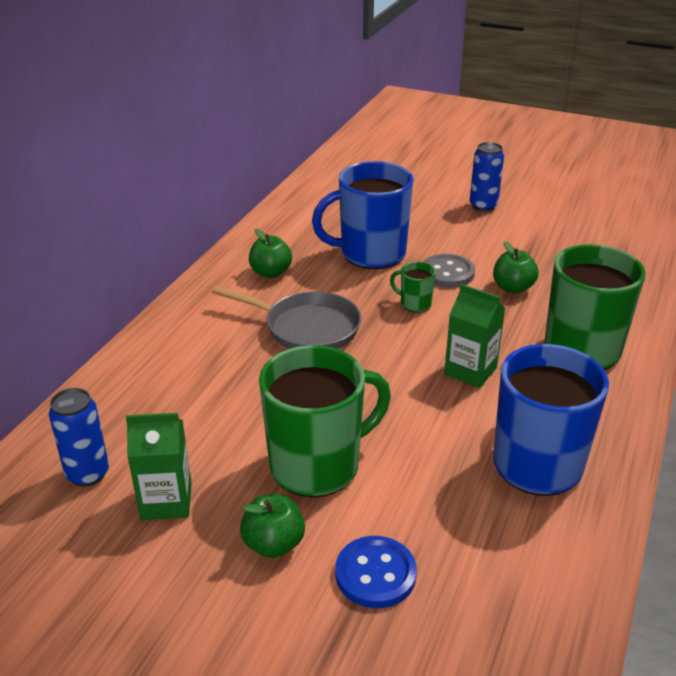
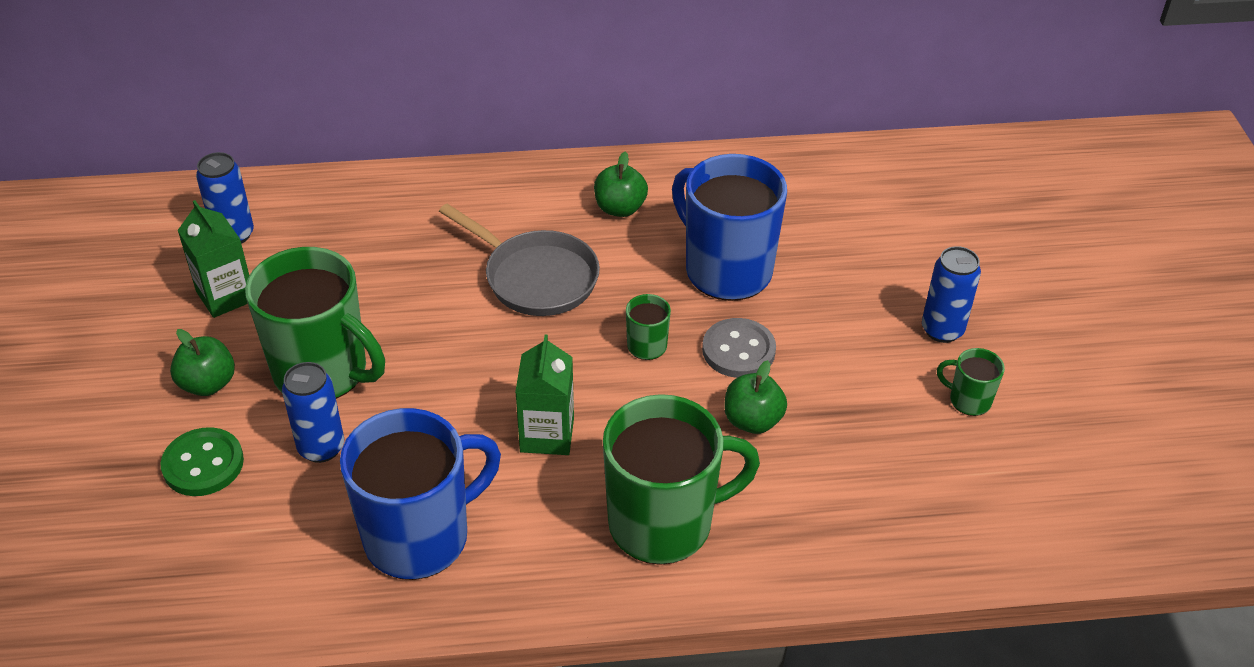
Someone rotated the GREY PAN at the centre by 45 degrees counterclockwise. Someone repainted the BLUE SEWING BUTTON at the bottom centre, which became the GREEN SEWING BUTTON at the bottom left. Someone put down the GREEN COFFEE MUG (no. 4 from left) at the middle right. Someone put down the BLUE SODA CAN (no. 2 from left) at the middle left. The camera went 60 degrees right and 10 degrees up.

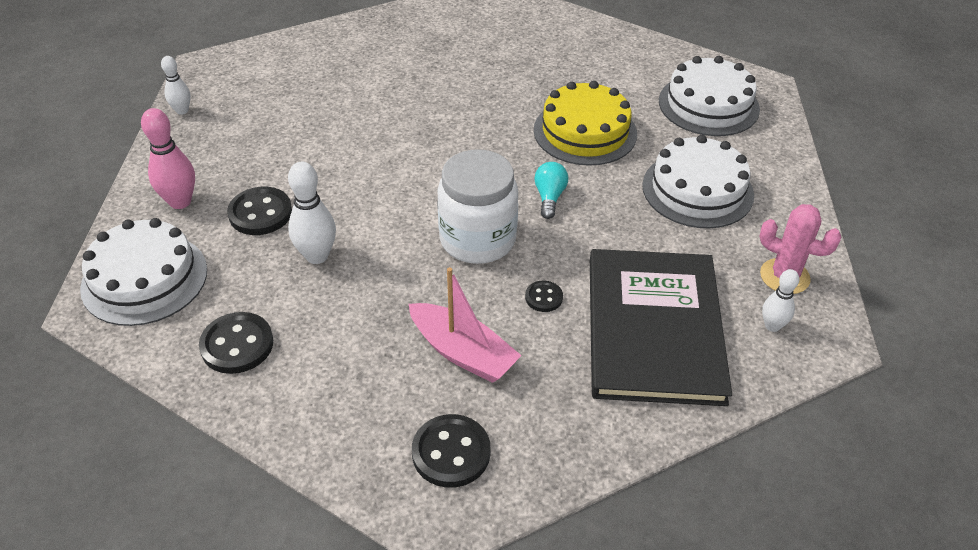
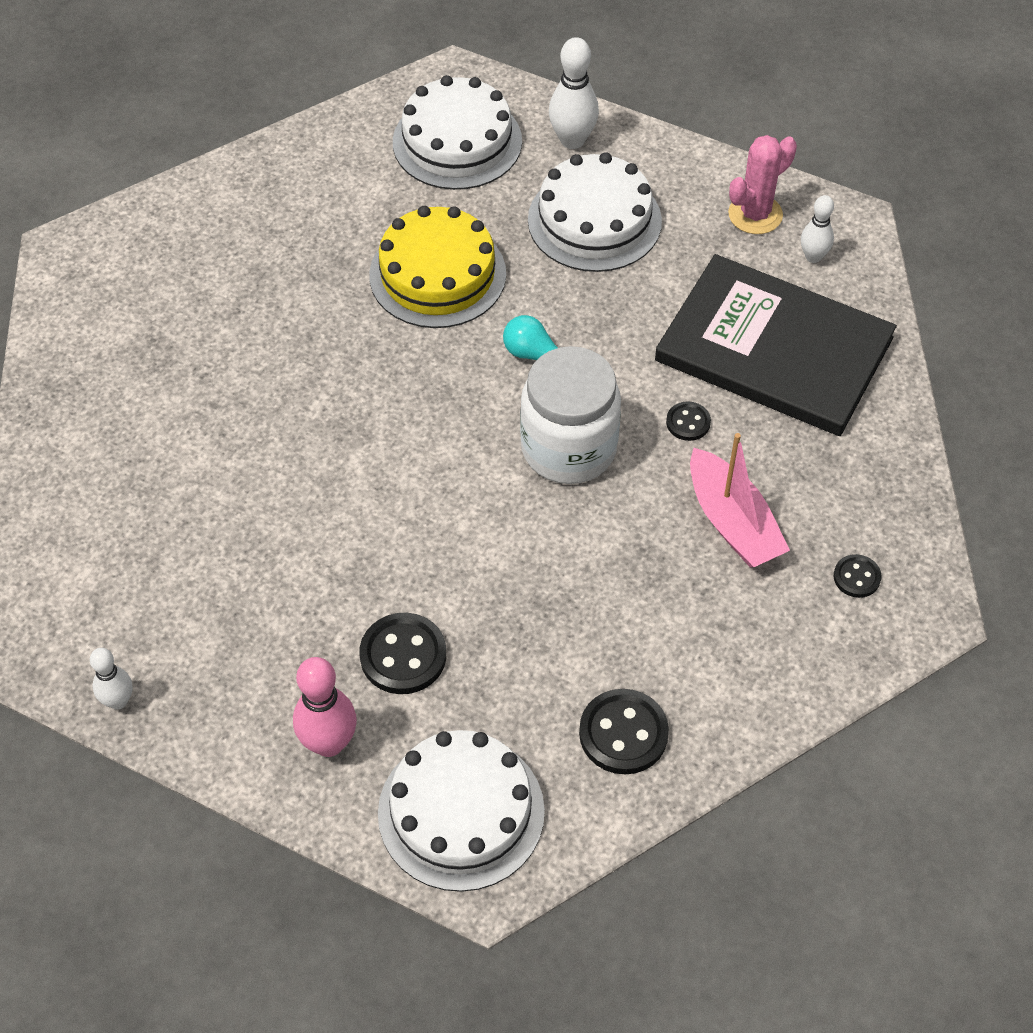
Someone carried the WHITE TENPIN (no. 2 from left) from the middle left to the top centre. Someone rotated the ROSE-PINK SAILBOAT at the centre by 90 degrees clockwise. Someone scaled the BLACK SEWING BUTTON (no. 3 from left in the first image) at the bottom centre by 0.56. The camera went 65 degrees left and 10 degrees up.

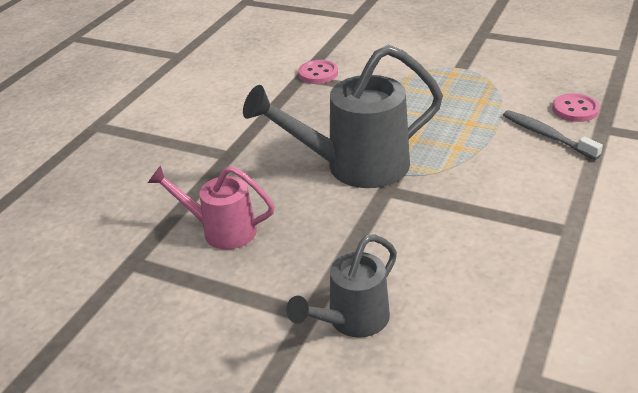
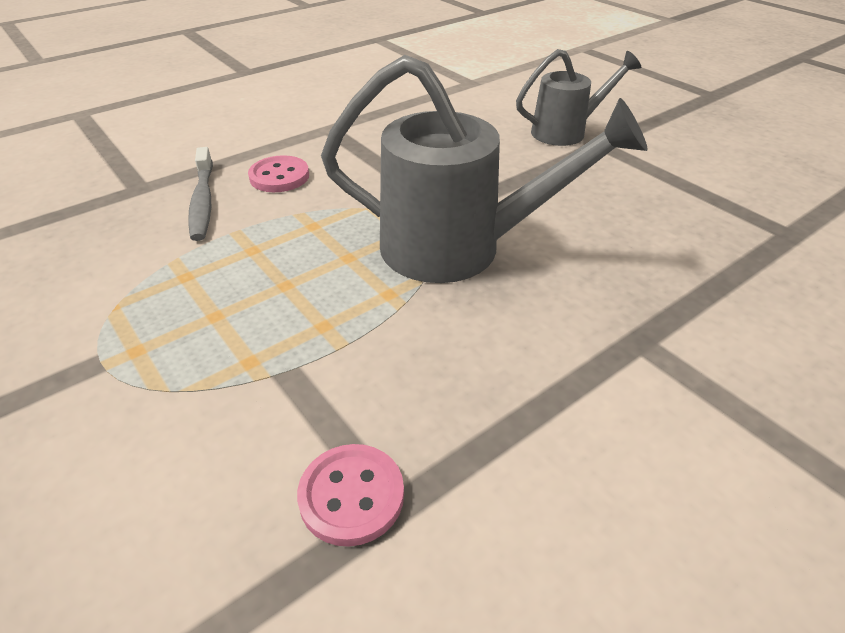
Someone carried the ROSE-PINK SEWING BUTTON (no. 2 from left in the first image) from the top right to the top left. Someone took away the ROSE-PINK WATERING CAN at the middle left. The camera went 155 degrees left and 5 degrees up.

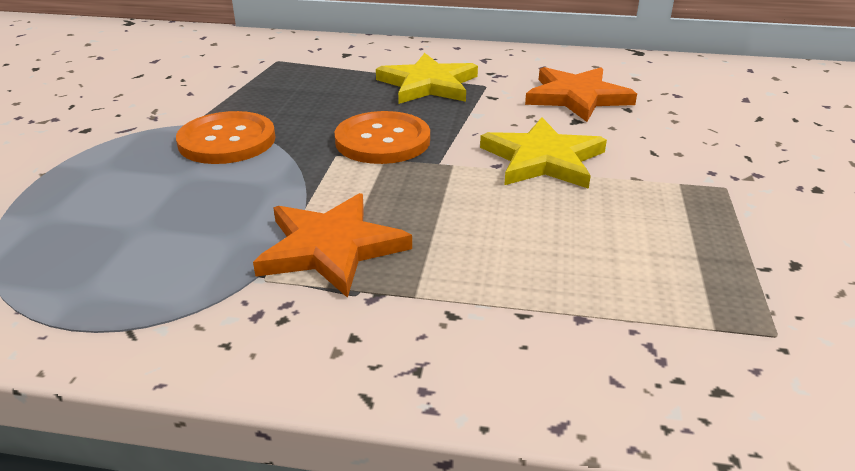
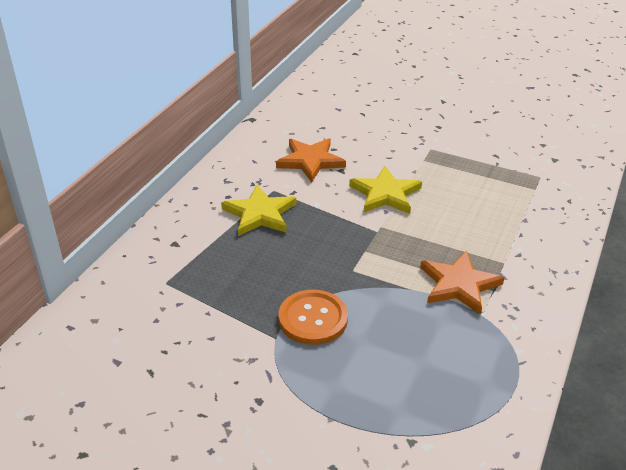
Someone took away the ORANGE SEWING BUTTON (no. 2 from left) at the top centre. The camera went 75 degrees left and 5 degrees up.

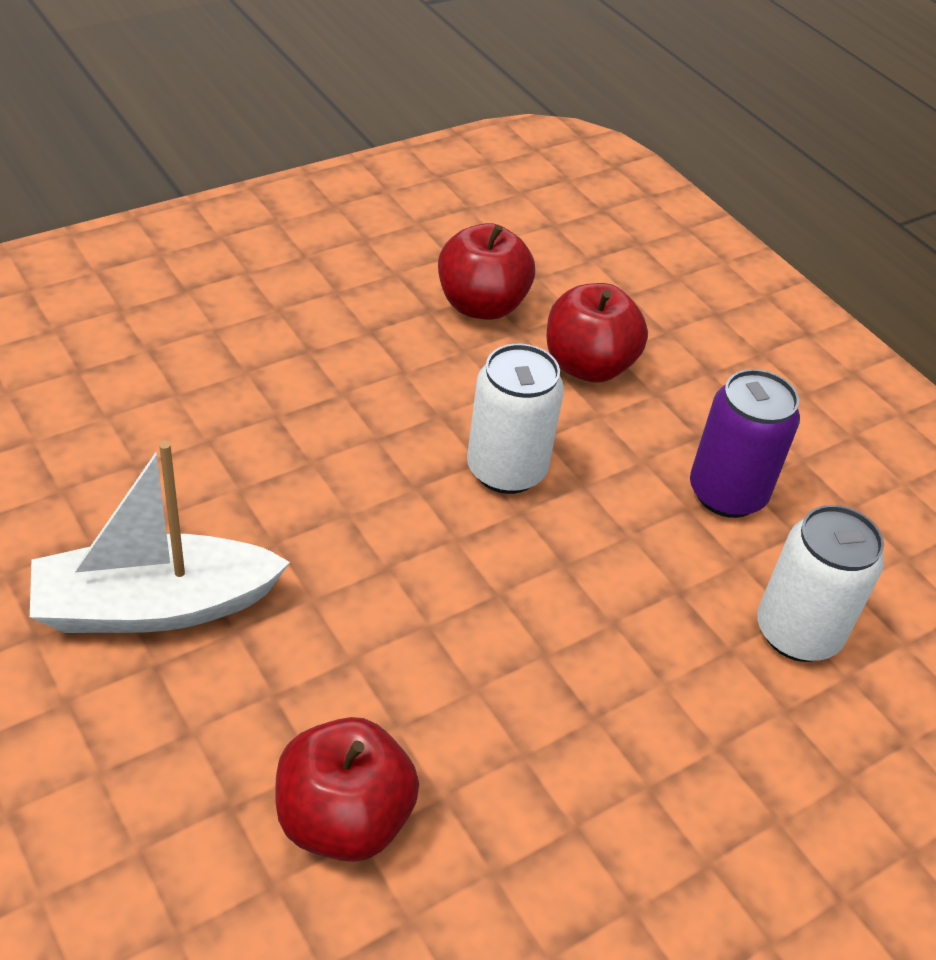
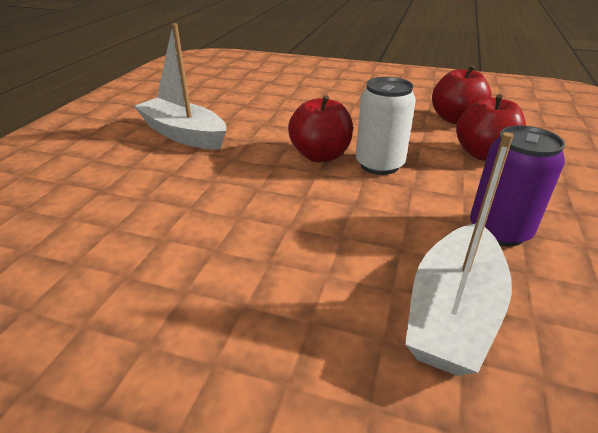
Someone swapped the WHITE SODA CAN (no. 2 from left) at the middle right for the WHITE SAILBOAT (no. 2 from left) at the middle right. Someone carried the RED TOY APPLE (no. 1 from left) from the bottom centre to the top centre. The camera went 55 degrees right and 10 degrees down.

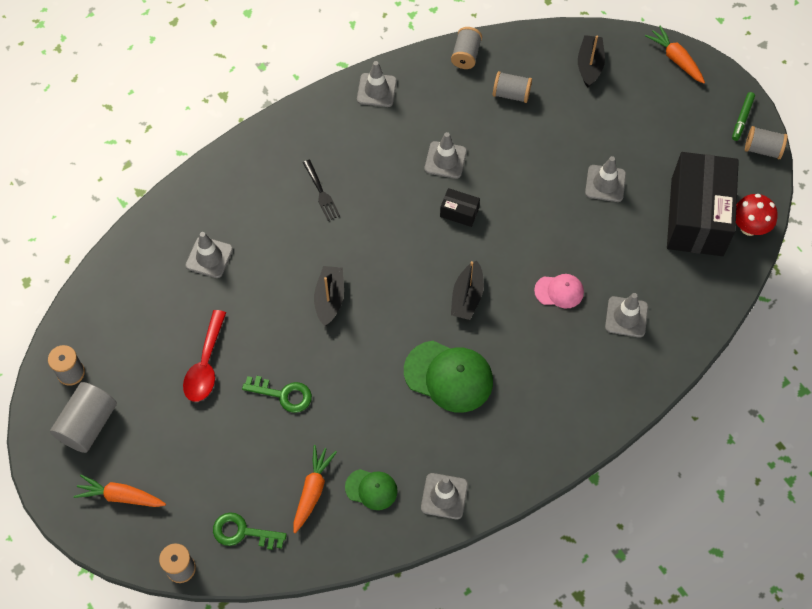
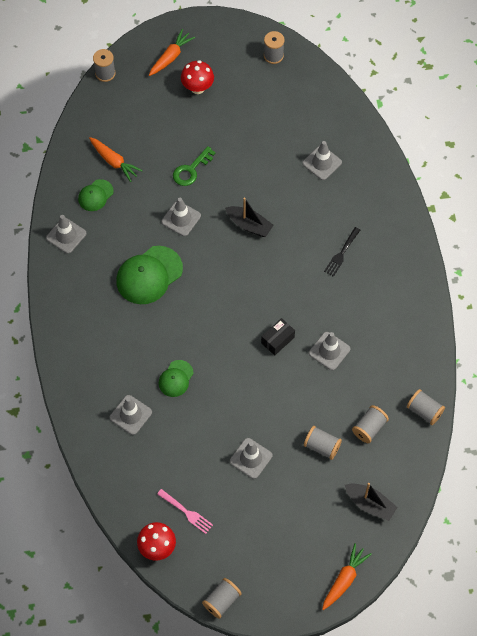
Someone rotated the ORANGE ROOT VEGETABLE (no. 3 from left) at the top right by 45 degrees counterclockwise. Someone carried the GREY ROAD CONE (no. 2 from left in the first image) from the top centre to the centre. Someone took away the GREEN MARKER at the top right. Someone swapped the BLACK PARCEL (no. 2 from left) at the middle right for the ROSE-PINK DINNER FORK at the bottom centre. Someone rotated the BLACK DINNER FORK at the top centre by 60 degrees counterclockwise. Someone took away the BLACK SAILBOAT (no. 2 from left) at the centre. Someone repainted the ROSE-PINK BASEBALL CAP at the middle right, which became the GREEN BASEBALL CAP (no. 3 from left) at the centre. Someone took away the RED SPOON at the middle left. Someone took away the GREY CYLINDER at the bottom left. Someone took away the GREEN LATCHKEY (no. 1 from left) at the bottom left. Someone put down the RED TOADSTOOL (no. 2 from left) at the top centre. Someone put down the GREY SPOOL (no. 4 from left) at the bottom right. The camera went 115 degrees right and 0 degrees up.

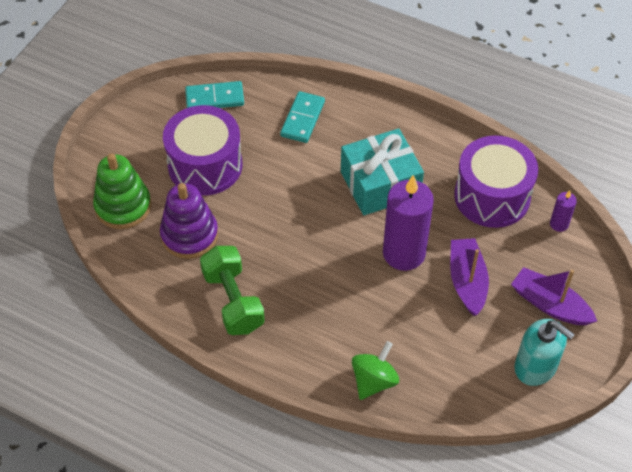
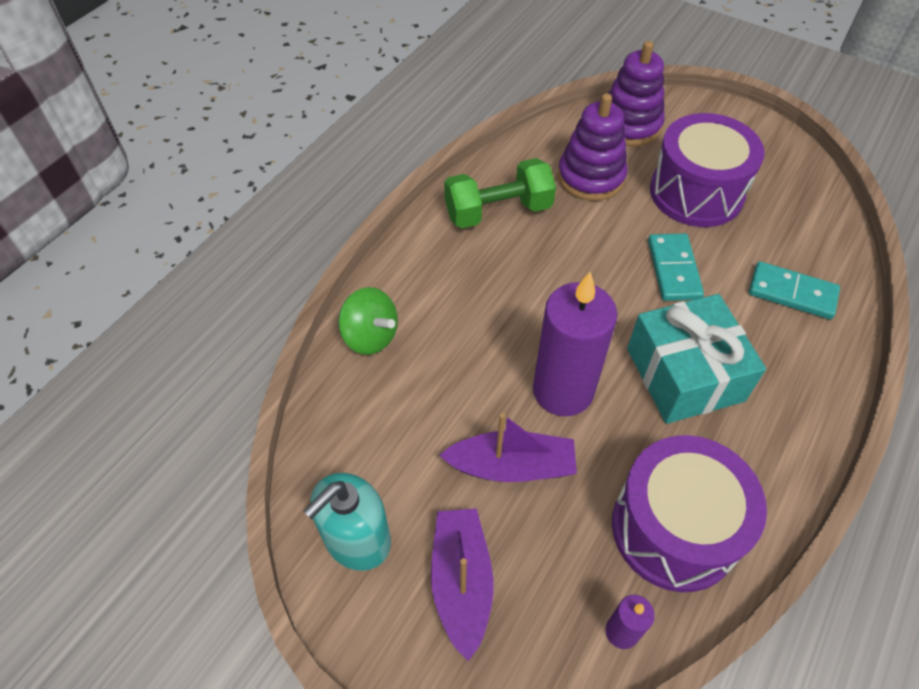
Someone carried the TEAL DOMINO TILE (no. 1 from left) from the top centre to the middle right. Someone repainted the GREEN RING STACKER at the middle left, which became the PURPLE RING STACKER (no. 2 from left) at the top right. Someone rotated the PURPLE SAILBOAT (no. 2 from left in the first image) at the middle right by 45 degrees counterclockwise. The camera went 95 degrees right and 0 degrees up.

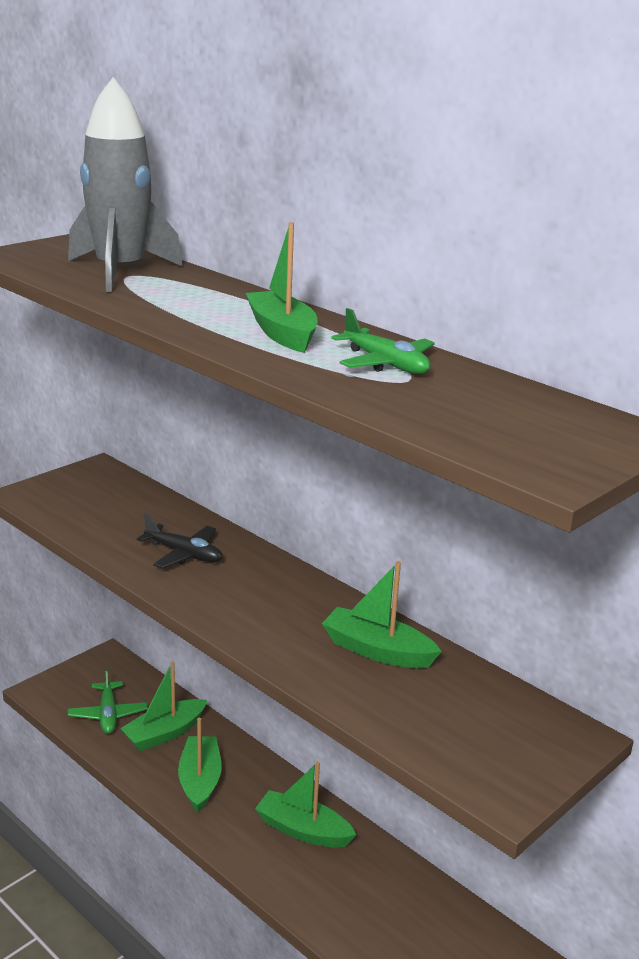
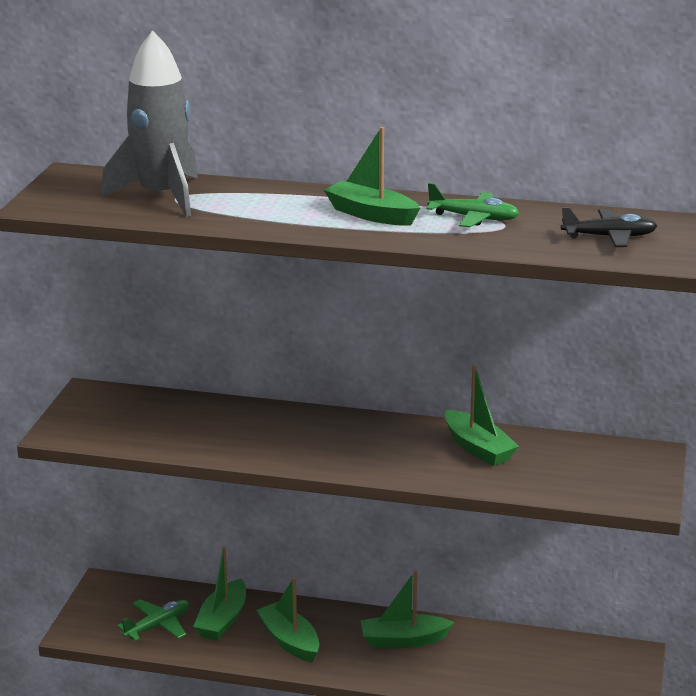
Someone carried the BLACK TOY PLANE from the middle left to the top right. Someone rotated the GREEN SAILBOAT (no. 5 from left) at the centre by 120 degrees counterclockwise. Someone rotated the GREEN TOY PLANE (no. 1 from left) at the bottom left by 90 degrees counterclockwise. The camera went 30 degrees left and 0 degrees up.

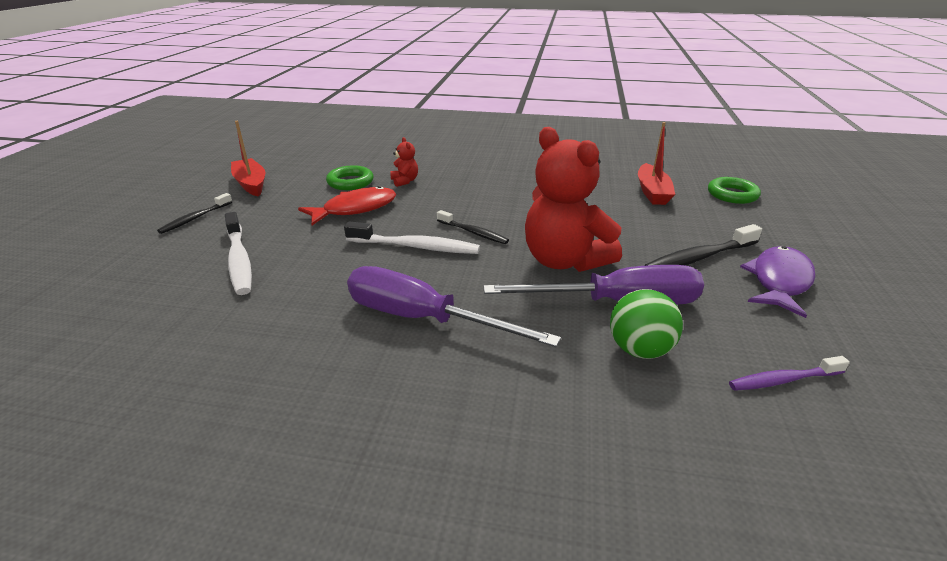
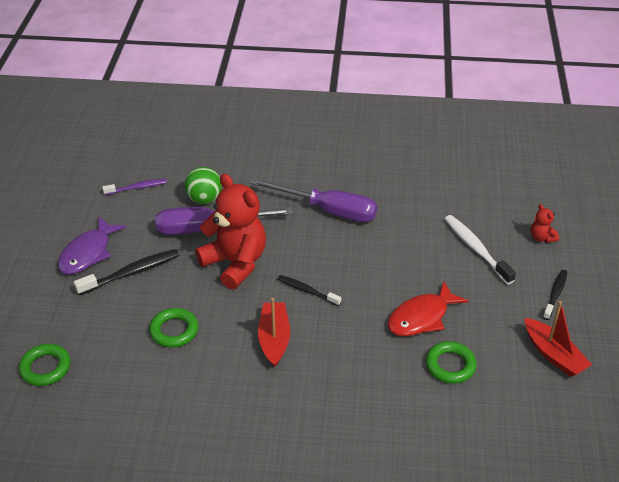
Someone carried the RED SAILBOAT (no. 2 from left in the first image) from the top right to the bottom centre. Someone carried the RED TEDDY BEAR (no. 1 from left in the first image) from the top centre to the middle right. Someone took away the WHITE TOOTHBRUSH (no. 2 from left) at the centre. Someone put down the GREEN RING (no. 2 from left) at the bottom left. The camera went 175 degrees right and 10 degrees up.

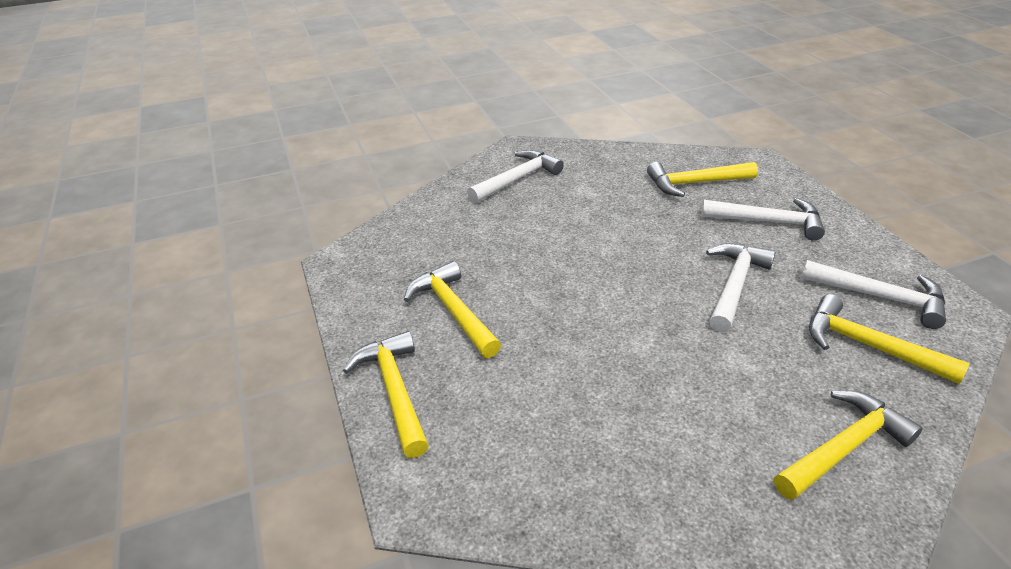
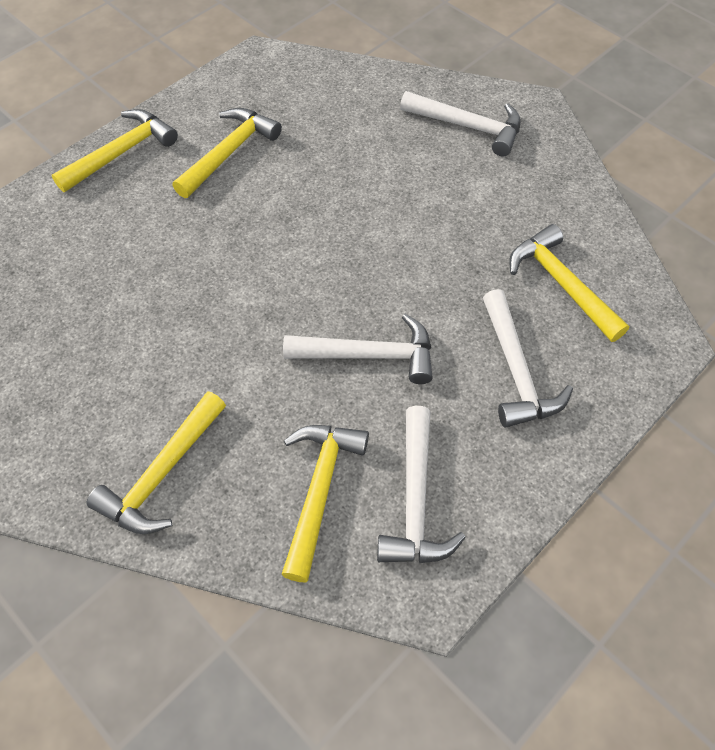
Someone rotated the BRIGHT YELLOW CLAW HAMMER (no. 4 from left in the first image) at the bottom right by 90 degrees clockwise. The camera went 65 degrees right and 20 degrees up.

